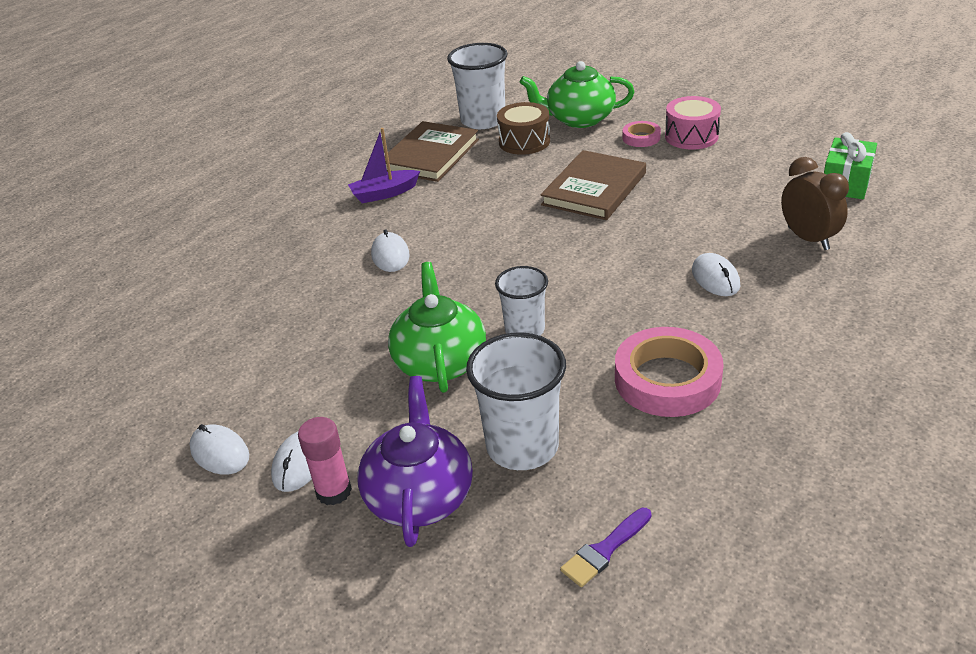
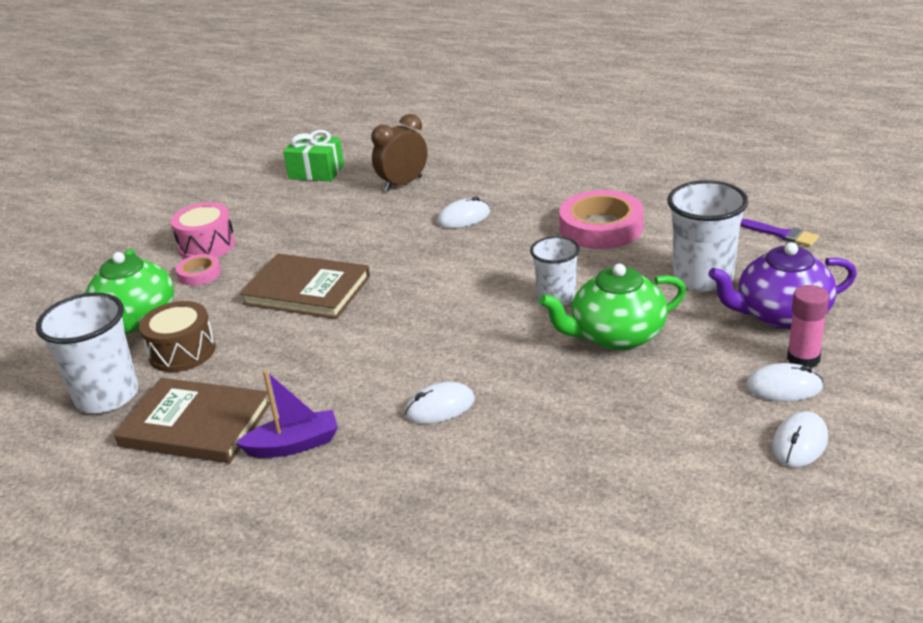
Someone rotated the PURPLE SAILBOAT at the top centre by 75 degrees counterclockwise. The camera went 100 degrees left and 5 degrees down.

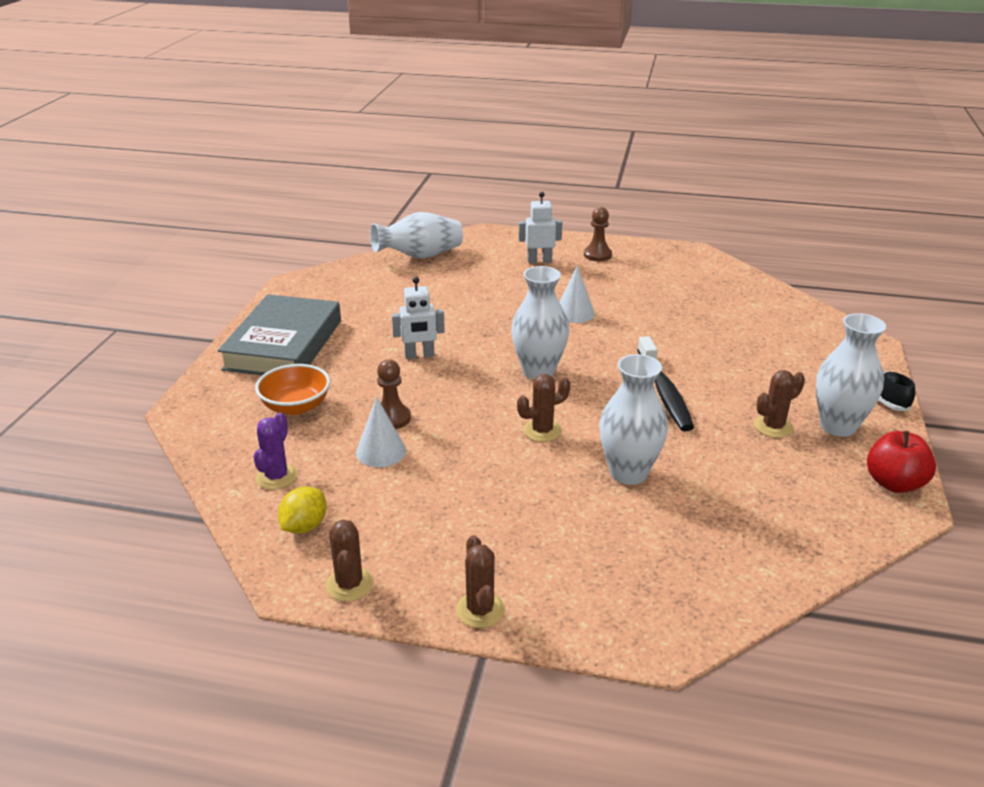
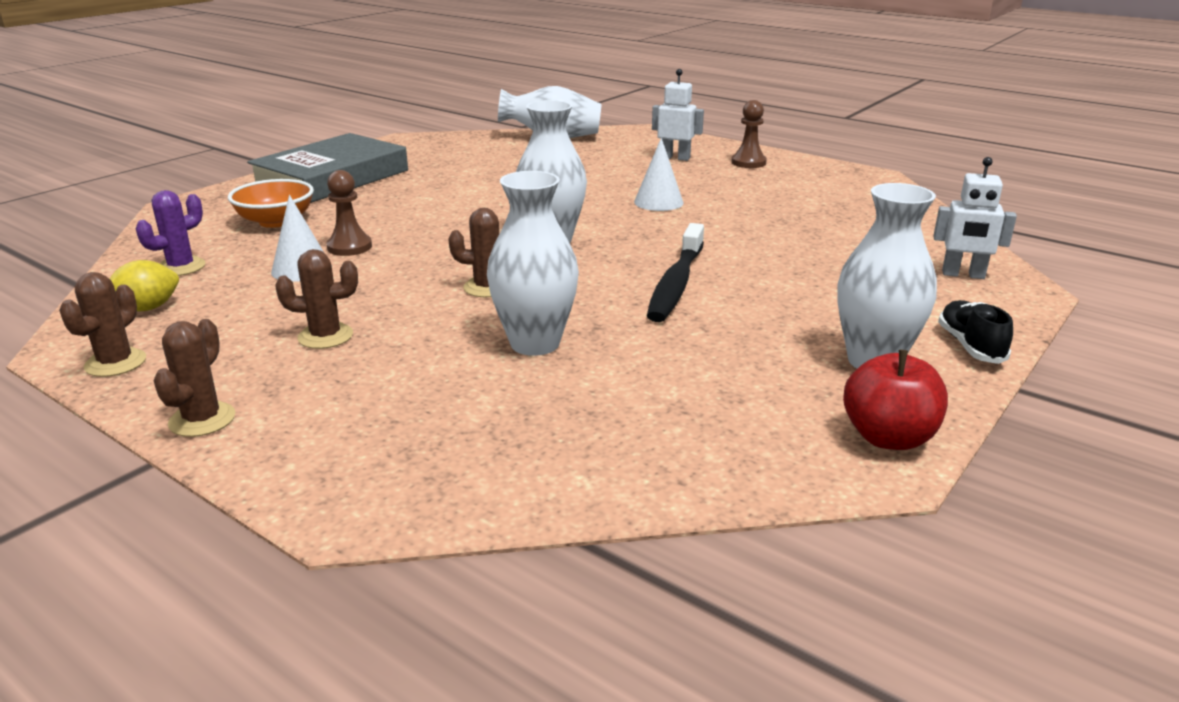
Someone carried the WHITE ROBOT FIGURE (no. 1 from left in the first image) from the centre to the top right. Someone carried the DARK BROWN SAGUARO CACTUS (no. 4 from left in the first image) from the middle right to the middle left. The camera went 25 degrees right and 5 degrees down.

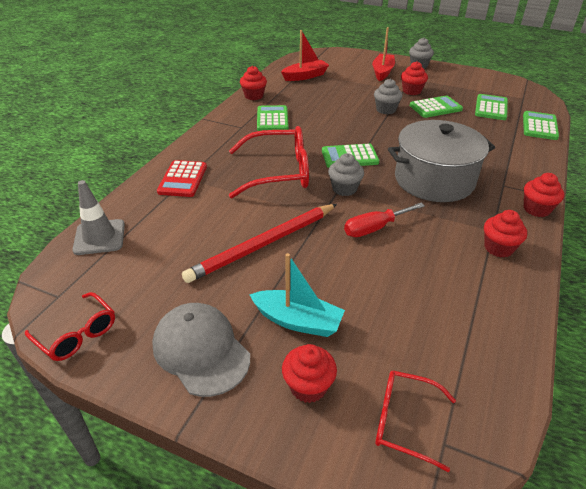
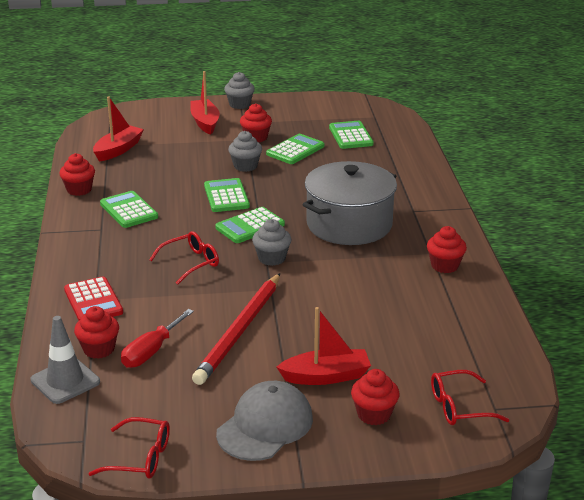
Someone carried the GREEN POCKET CALCULATOR (no. 5 from left in the first image) from the top right to the centre. Someone scaled the RED SPECTACLES (no. 2 from left) at the top centre by 0.56. Someone carried the RED MUFFIN (no. 5 from left in the first image) from the middle right to the middle left. Someone carried the RED FLAT SCREWDRIVER from the centre to the bottom left. Someone repainted the TEAL SAILBOAT at the centre, which became the RED SAILBOAT (no. 3 from left) at the bottom centre. Someone rotated the GREY BASEBALL CAP at the bottom centre by 105 degrees clockwise. The camera went 30 degrees left and 10 degrees down.

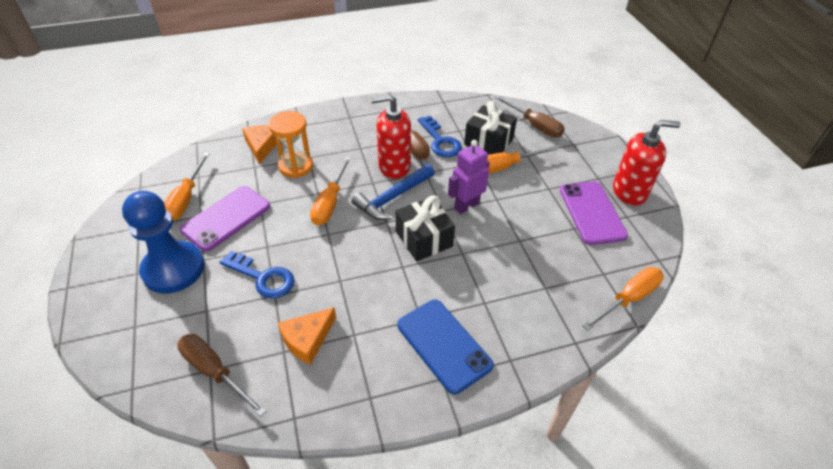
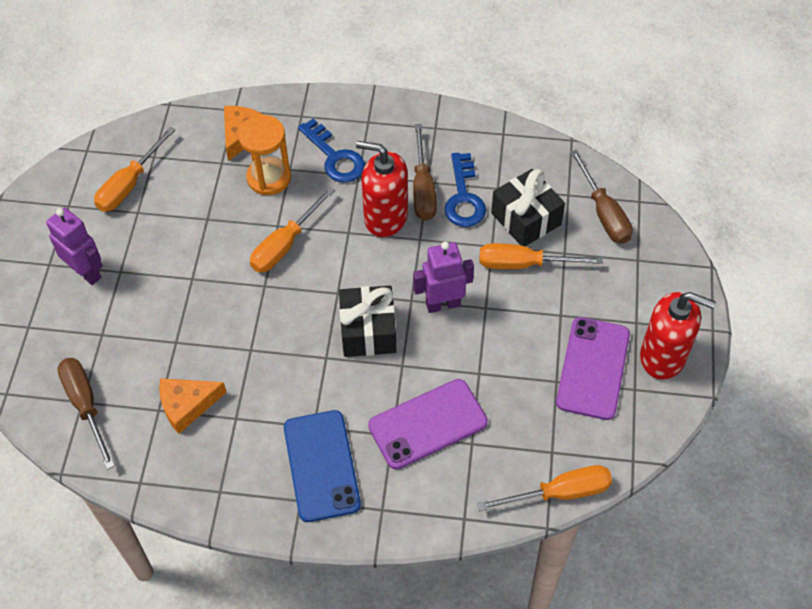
Someone took away the BLUE CLAW HAMMER at the centre. Someone carried the PURPLE PHONE (no. 1 from left) from the middle left to the bottom centre. Someone swapped the BLUE PAWN at the middle left for the PURPLE ROBOT FIGURE (no. 1 from left) at the middle left. Someone carried the BLUE LATCHKEY (no. 1 from left) from the middle left to the top centre. The camera went 25 degrees right and 10 degrees up.

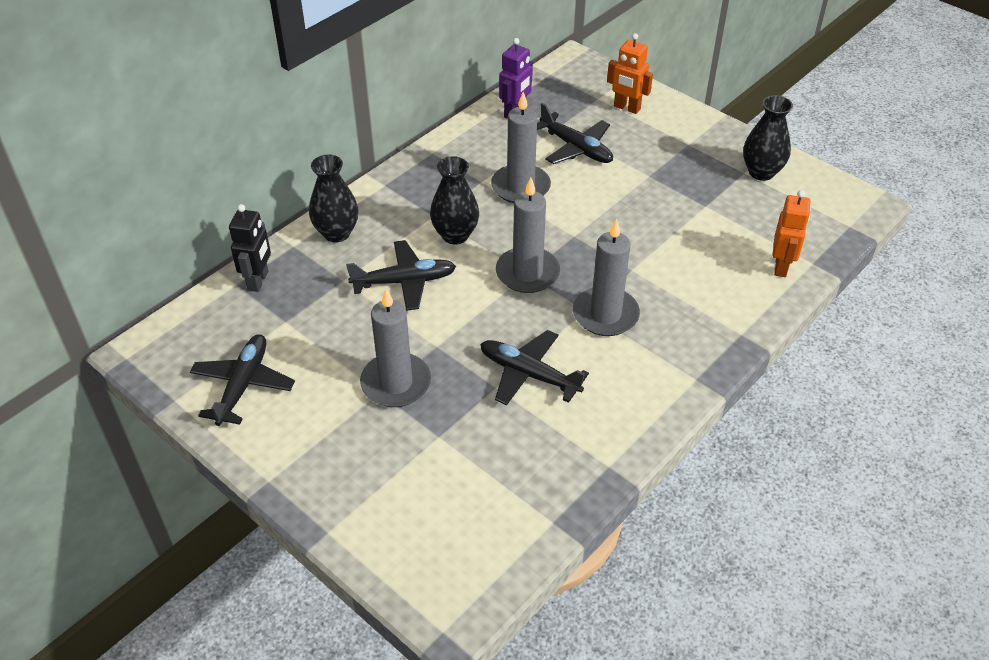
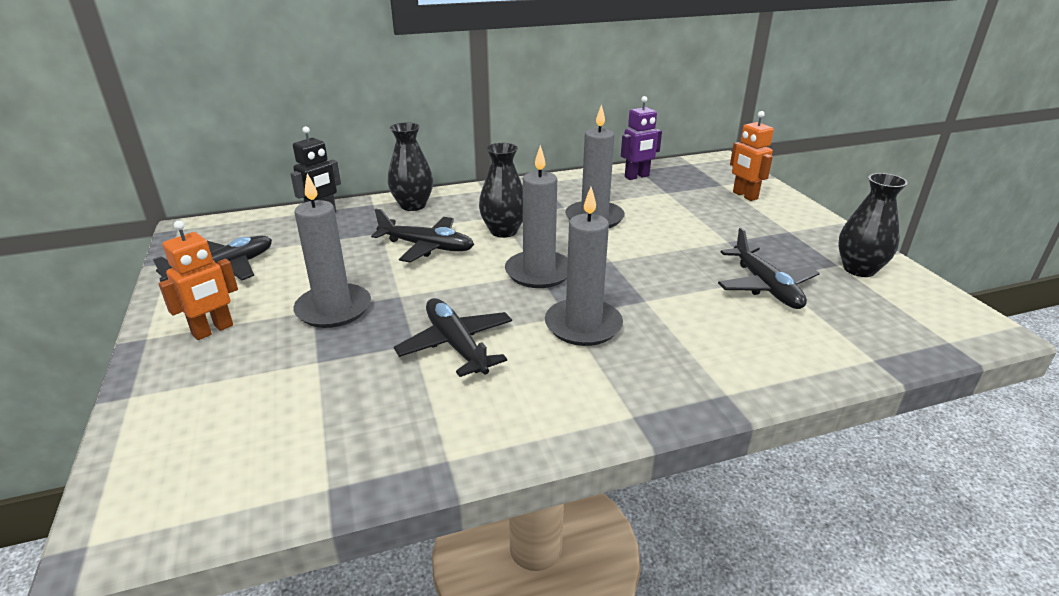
Someone carried the BLACK TOY PLANE (no. 4 from left) from the top centre to the middle right. Someone carried the ORANGE ROBOT FIGURE (no. 2 from left in the first image) from the middle right to the middle left. The camera went 30 degrees right and 15 degrees down.

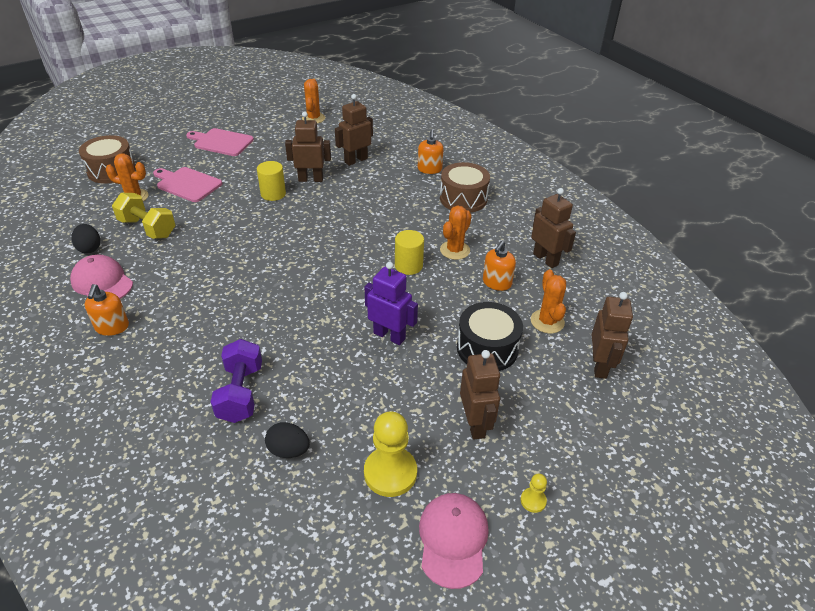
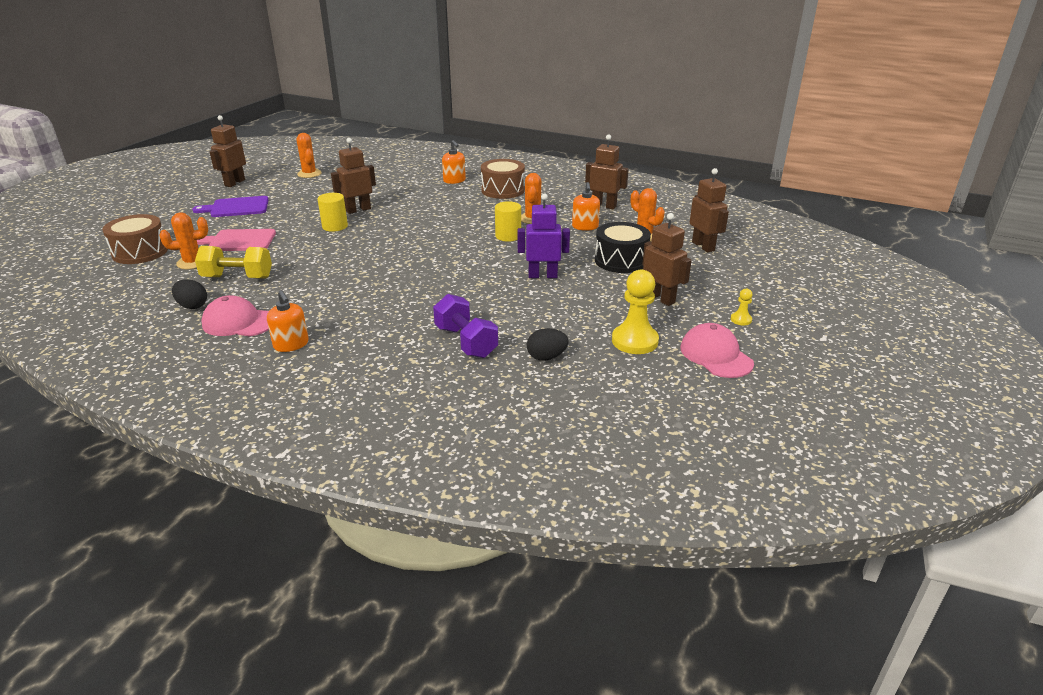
Someone carried the DARK BROWN ROBOT FIGURE (no. 2 from left in the first image) from the top centre to the top left. Someone repainted the ROSE-PINK BREAD BOARD (no. 2 from left) at the top left, which became the PURPLE BREAD BOARD at the top left. The camera went 30 degrees left and 10 degrees down.

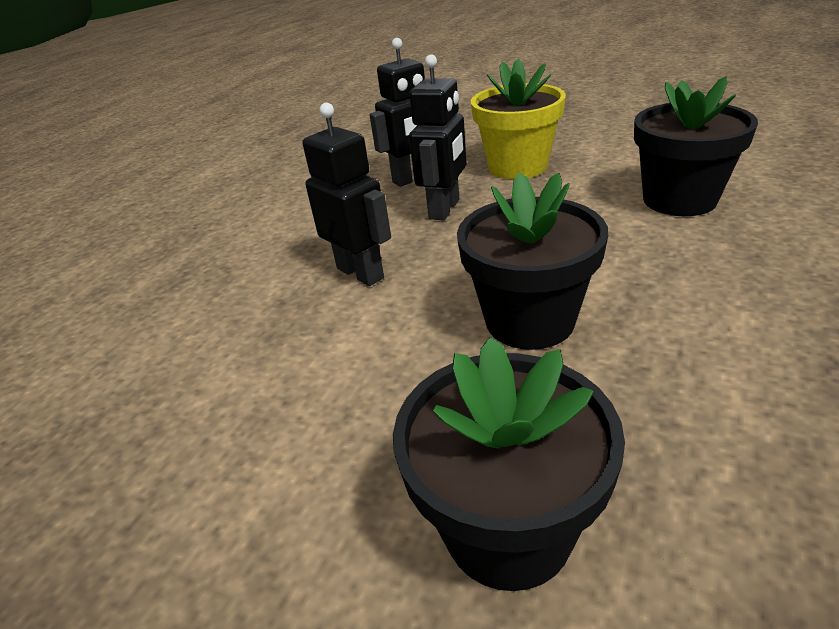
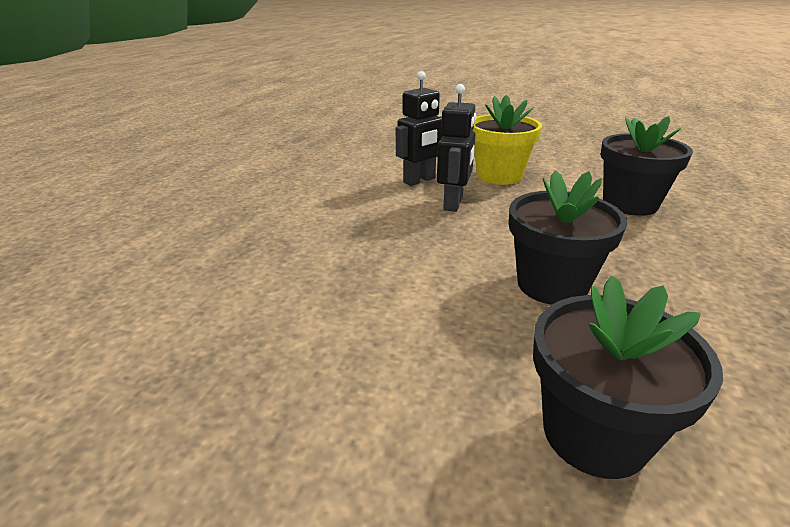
Someone took away the BLACK ROBOT FIGURE (no. 1 from left) at the top centre. The camera went 10 degrees left and 5 degrees down.

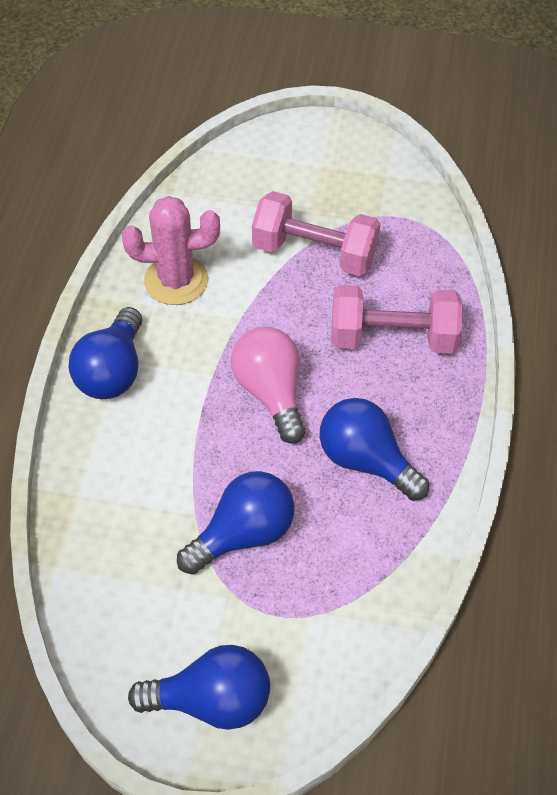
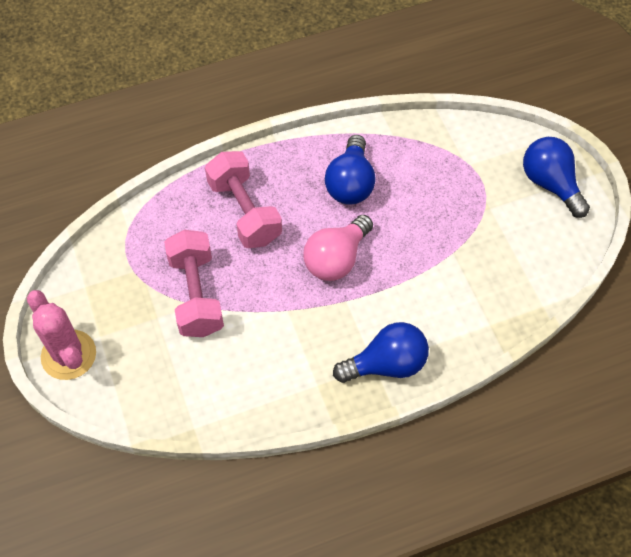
Someone carried the ROSE-PINK SAGUARO CACTUS from the top left to the middle left. Someone took away the BLUE LIGHT BULB (no. 3 from left) at the centre. The camera went 120 degrees left and 5 degrees up.

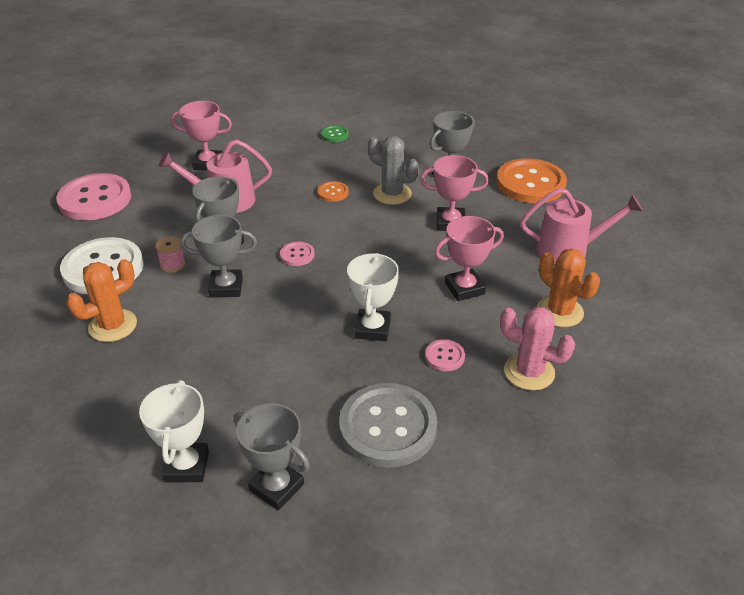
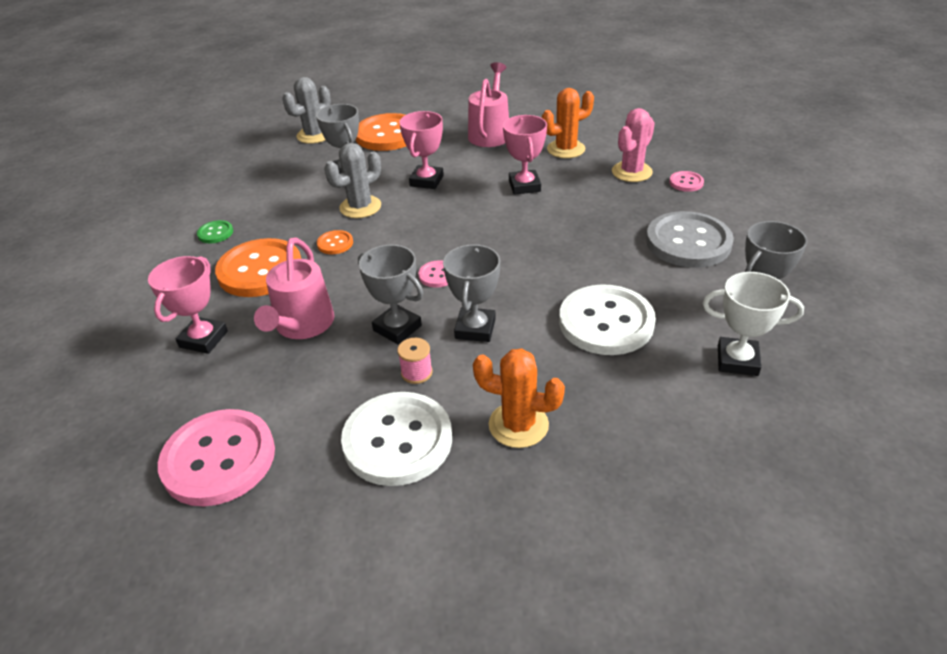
Someone took away the WHITE PRIZE CUP (no. 2 from left) at the centre. Someone rotated the ORANGE SAGUARO CACTUS (no. 1 from left) at the middle left by 45 degrees counterclockwise. Someone carried the ROSE-PINK SEWING BUTTON (no. 3 from left) from the centre to the top right. Someone put down the GREY SAGUARO CACTUS (no. 1 from left) at the top left. Someone put down the ORANGE SEWING BUTTON (no. 1 from left) at the middle left. Someone put down the WHITE SEWING BUTTON (no. 2 from left) at the centre. The camera went 75 degrees left and 0 degrees up.

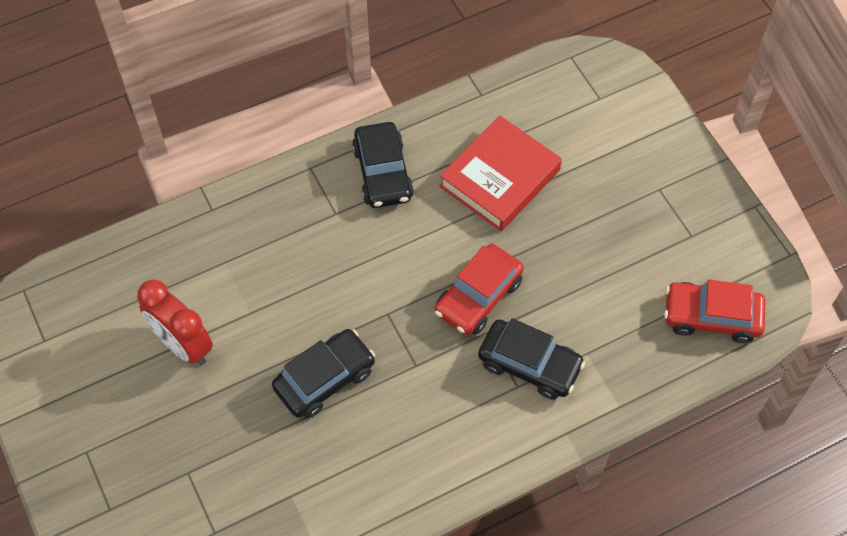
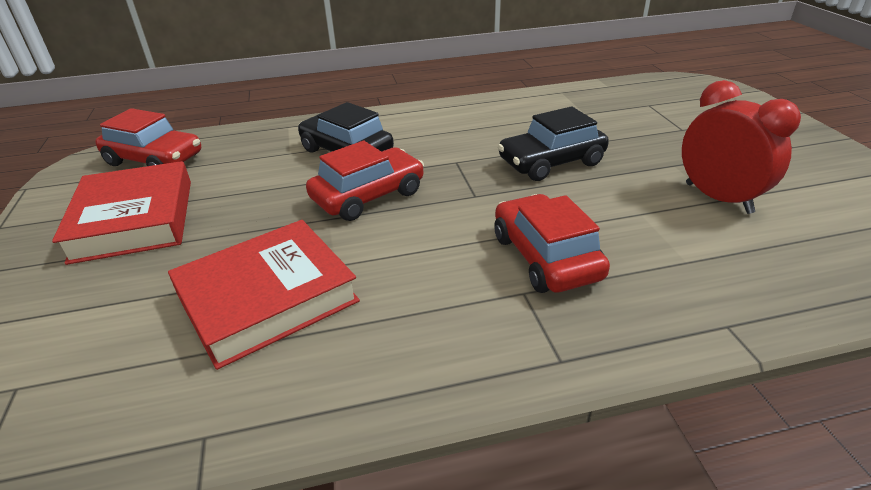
Someone took away the BLACK TOY CAR (no. 2 from left) at the top centre. Someone put down the RED HARDBACK (no. 1 from left) at the middle left. Someone put down the RED TOY CAR (no. 3 from left) at the centre. The camera went 165 degrees left and 25 degrees down.

